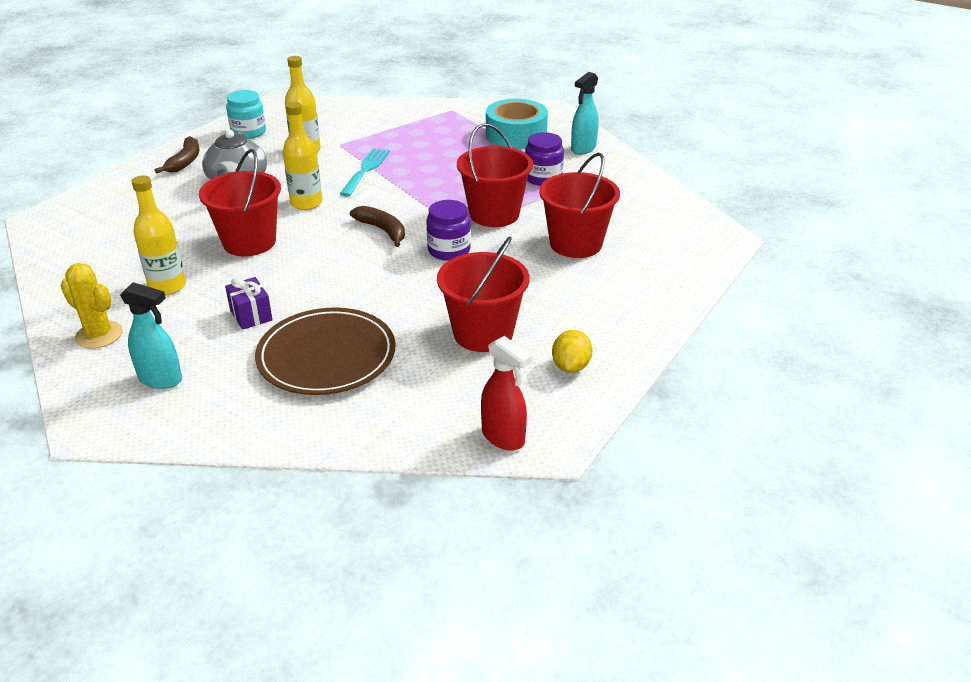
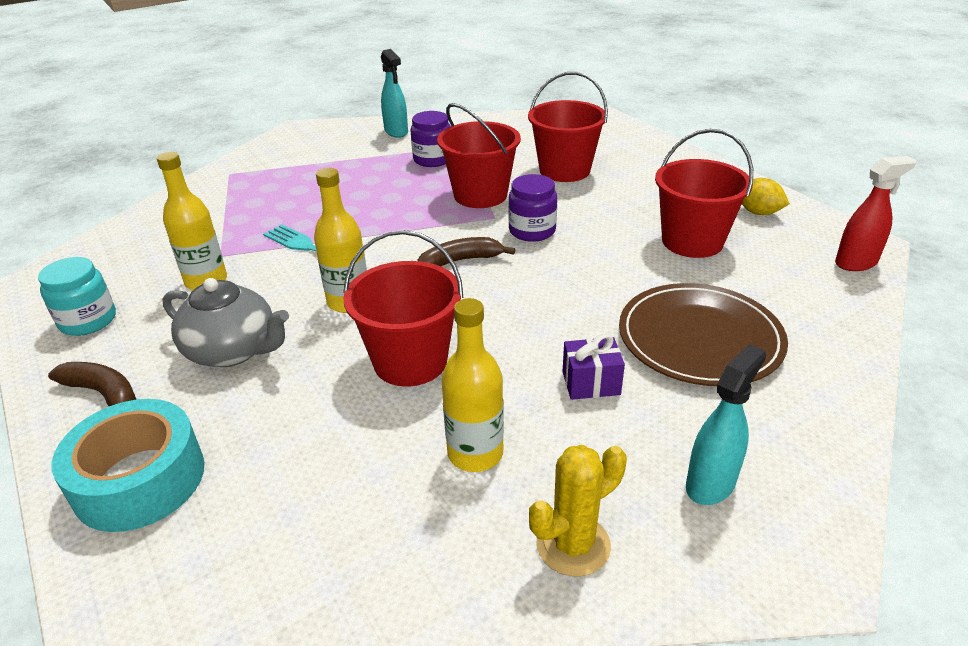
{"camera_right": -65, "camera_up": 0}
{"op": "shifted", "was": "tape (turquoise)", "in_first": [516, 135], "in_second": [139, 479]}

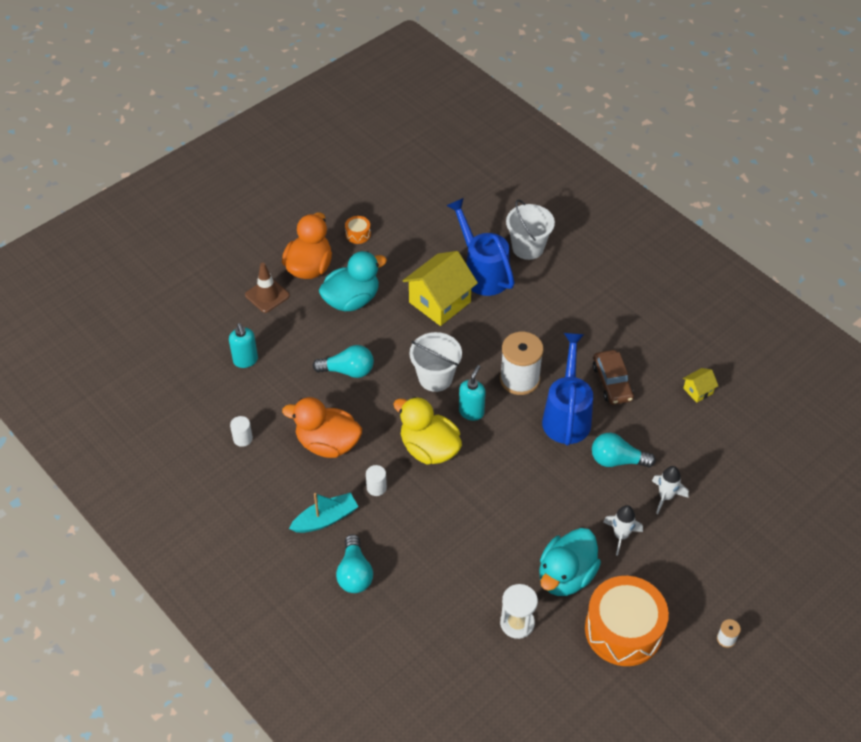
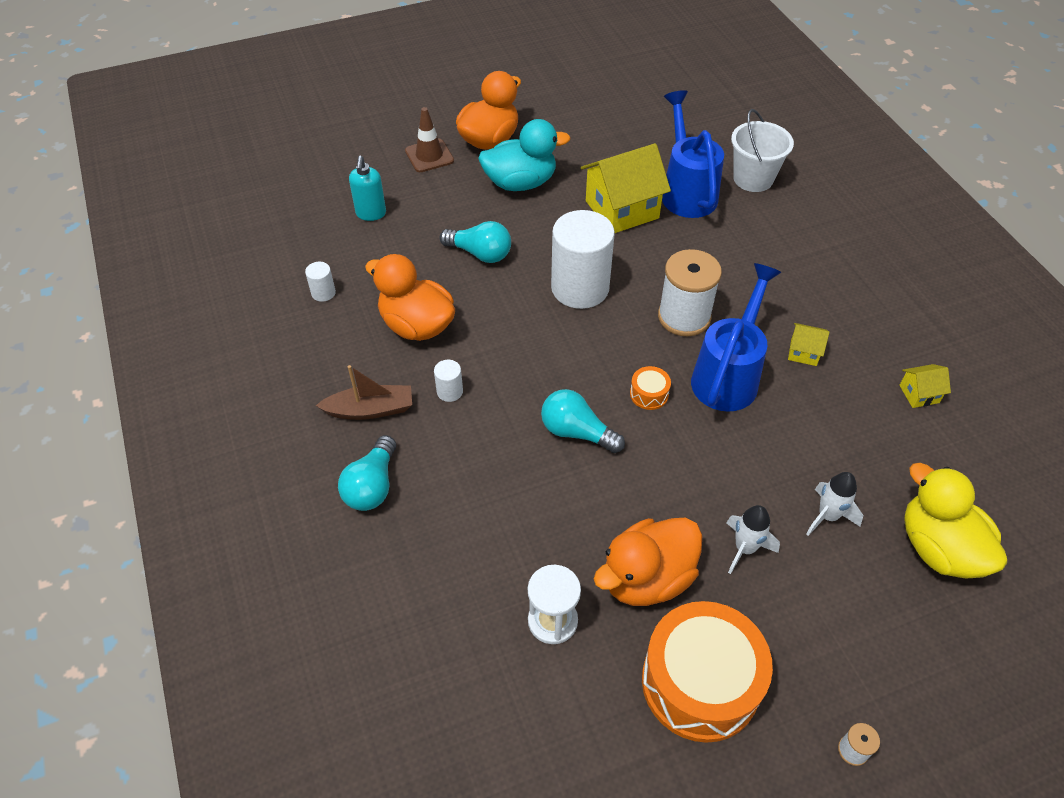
{"camera_right": 20, "camera_up": 0}
{"op": "repainted", "was": "boat (turquoise)", "now": "boat (brown)", "in_first": [325, 519], "in_second": [370, 409]}
{"op": "shifted", "was": "light bulb (turquoise)", "in_first": [617, 460], "in_second": [577, 432]}
{"op": "swapped", "was": "bucket (white)", "now": "cylinder (white)", "in_first": [435, 377], "in_second": [580, 288]}
{"op": "repainted", "was": "duck (turquoise)", "now": "duck (orange)", "in_first": [566, 576], "in_second": [646, 578]}
{"op": "shifted", "was": "drum (orange)", "in_first": [358, 234], "in_second": [649, 394]}
{"op": "swapped", "was": "car (brown)", "now": "house (yellow)", "in_first": [612, 382], "in_second": [803, 352]}
{"op": "shifted", "was": "duck (yellow)", "in_first": [429, 449], "in_second": [938, 548]}
{"op": "gone", "was": "soap dispenser (turquoise)", "in_first": [471, 412]}

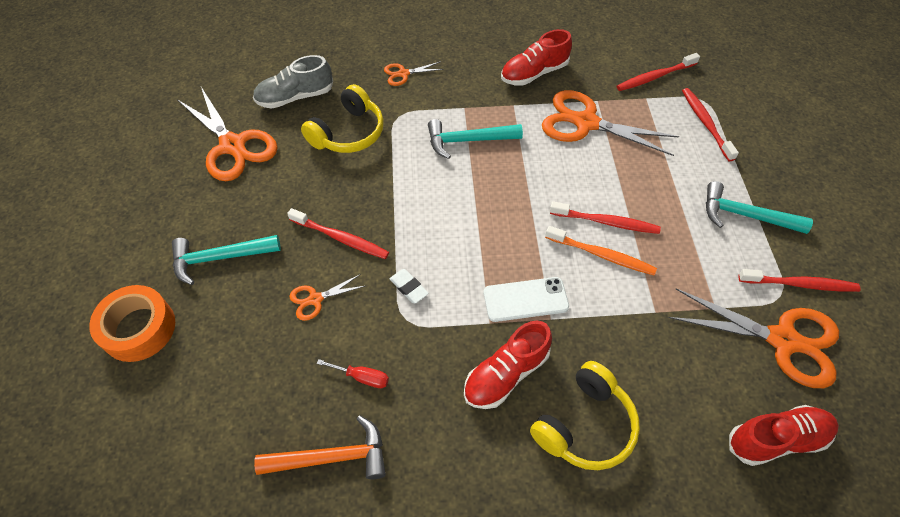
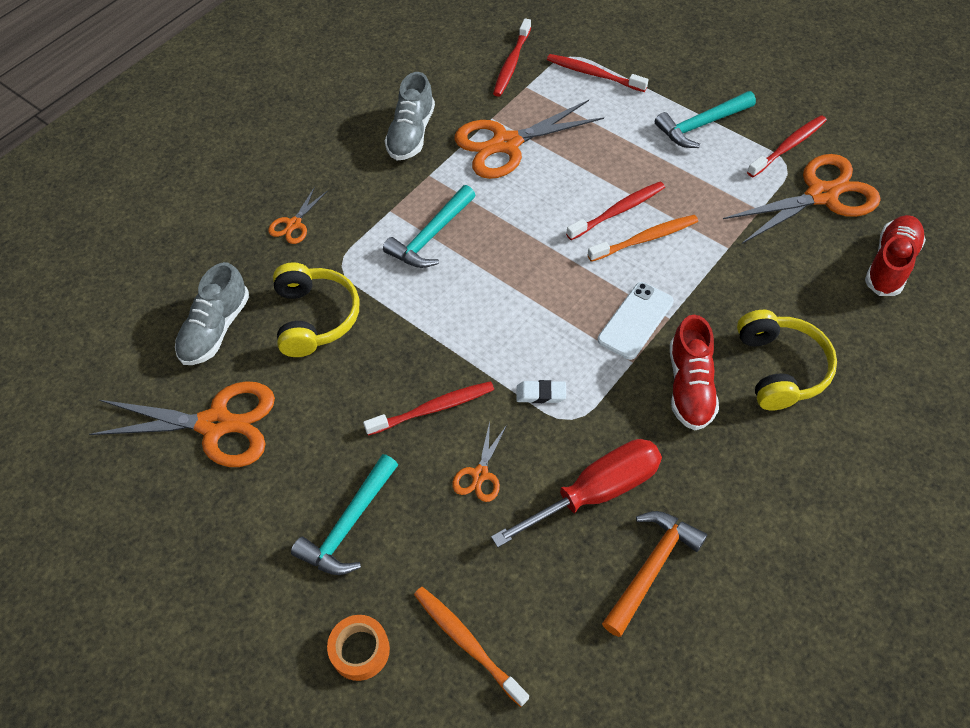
{"camera_right": -45, "camera_up": 0}
{"op": "scaled", "was": "tape (orange)", "in_first": [139, 328], "in_second": [360, 650], "ratio": 0.65}
{"op": "repainted", "was": "shoe (red)", "now": "shoe (grey)", "in_first": [534, 73], "in_second": [411, 134]}
{"op": "new", "now": "toothbrush (orange)", "in_second": [467, 643]}
{"op": "scaled", "was": "screwdriver (red)", "in_first": [362, 377], "in_second": [596, 492], "ratio": 2.23}

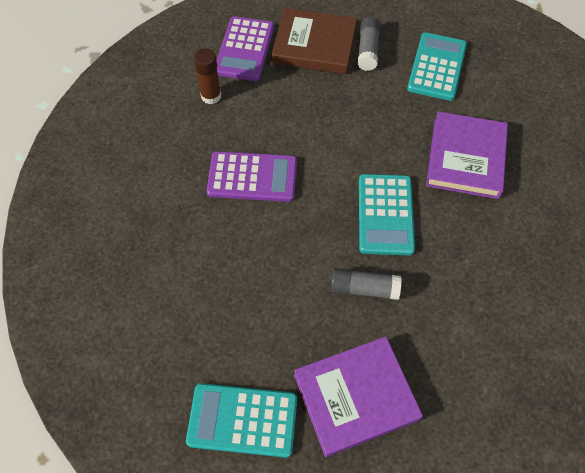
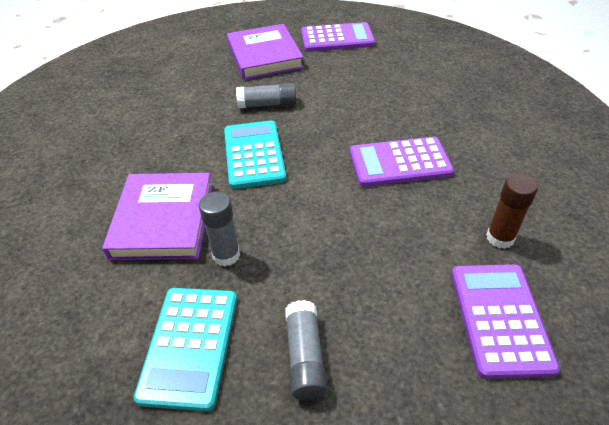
{"camera_right": 170, "camera_up": -15}
{"op": "new", "now": "glue stick (grey)", "in_second": [226, 255]}
{"op": "rotated", "was": "book (purple)", "in_first": [355, 397], "in_second": [264, 56], "clockwise": -75}
{"op": "repainted", "was": "calculator (turquoise)", "now": "calculator (purple)", "in_first": [242, 420], "in_second": [337, 38]}
{"op": "gone", "was": "book (brown)", "in_first": [314, 45]}

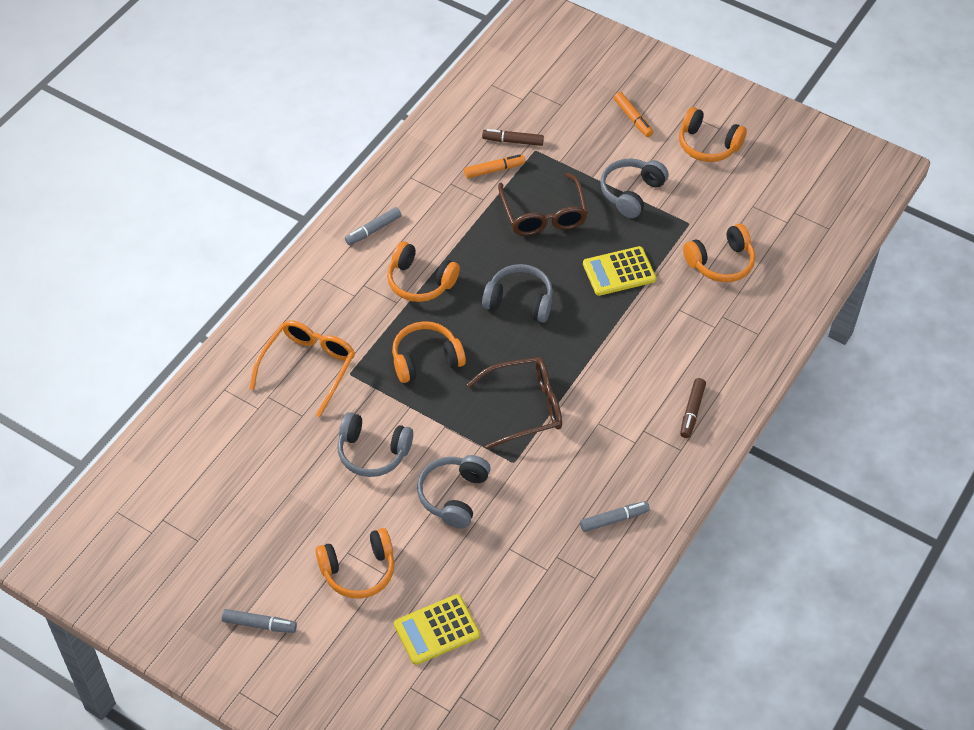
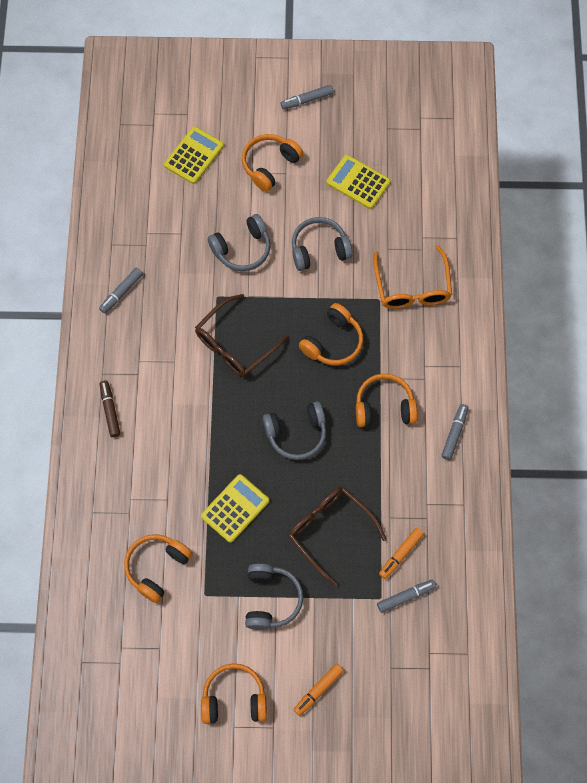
{"camera_right": 150, "camera_up": 15}
{"op": "rotated", "was": "headphones (grey)", "in_first": [453, 495], "in_second": [242, 249], "clockwise": 75}
{"op": "rotated", "was": "marker (orange)", "in_first": [633, 118], "in_second": [318, 690], "clockwise": -75}
{"op": "new", "now": "calculator (yellow)", "in_second": [358, 182]}
{"op": "repainted", "was": "marker (brown)", "now": "marker (grey)", "in_first": [512, 141], "in_second": [406, 596]}

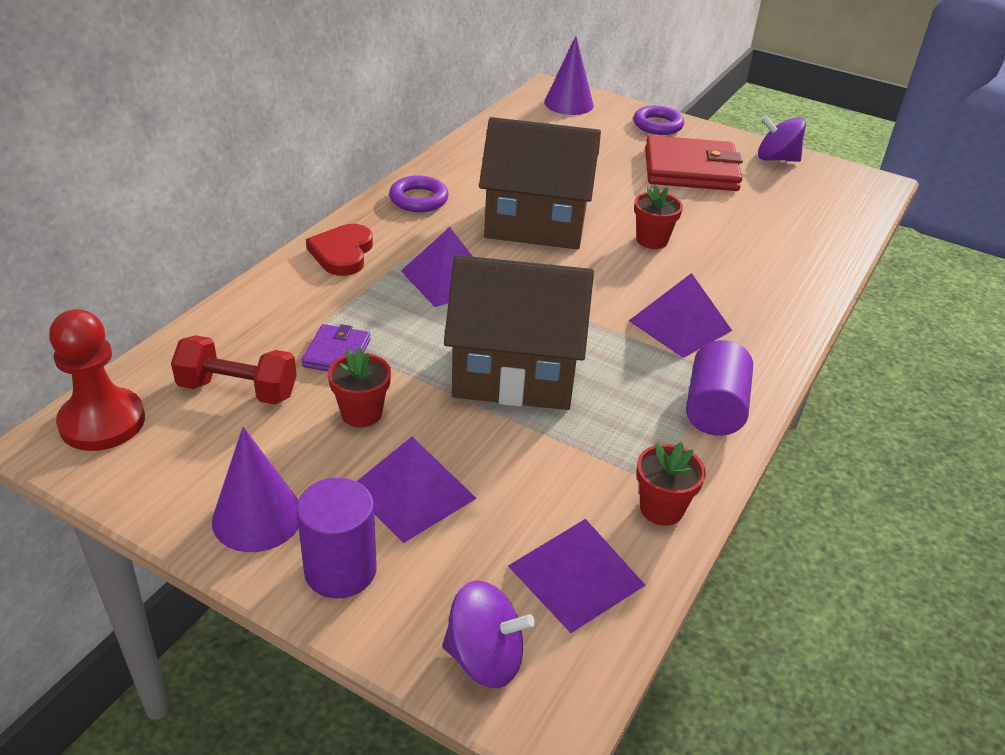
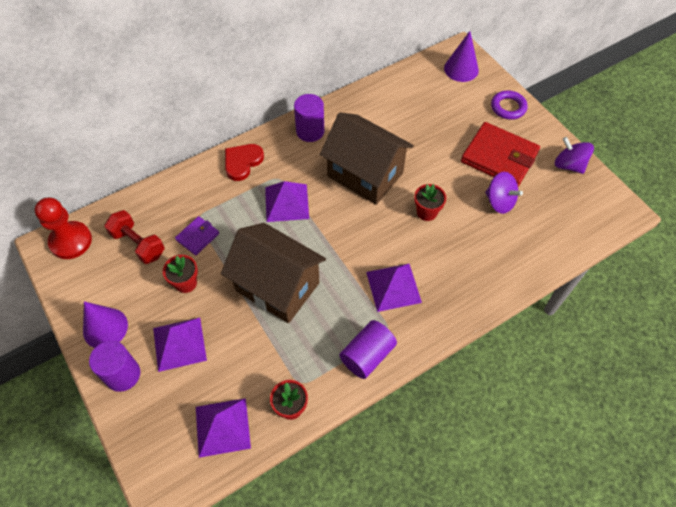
{"camera_right": 30, "camera_up": 20}
{"op": "swapped", "was": "ring (purple)", "now": "cylinder (purple)", "in_first": [418, 199], "in_second": [310, 131]}
{"op": "shifted", "was": "spinning top (purple)", "in_first": [485, 657], "in_second": [499, 202]}

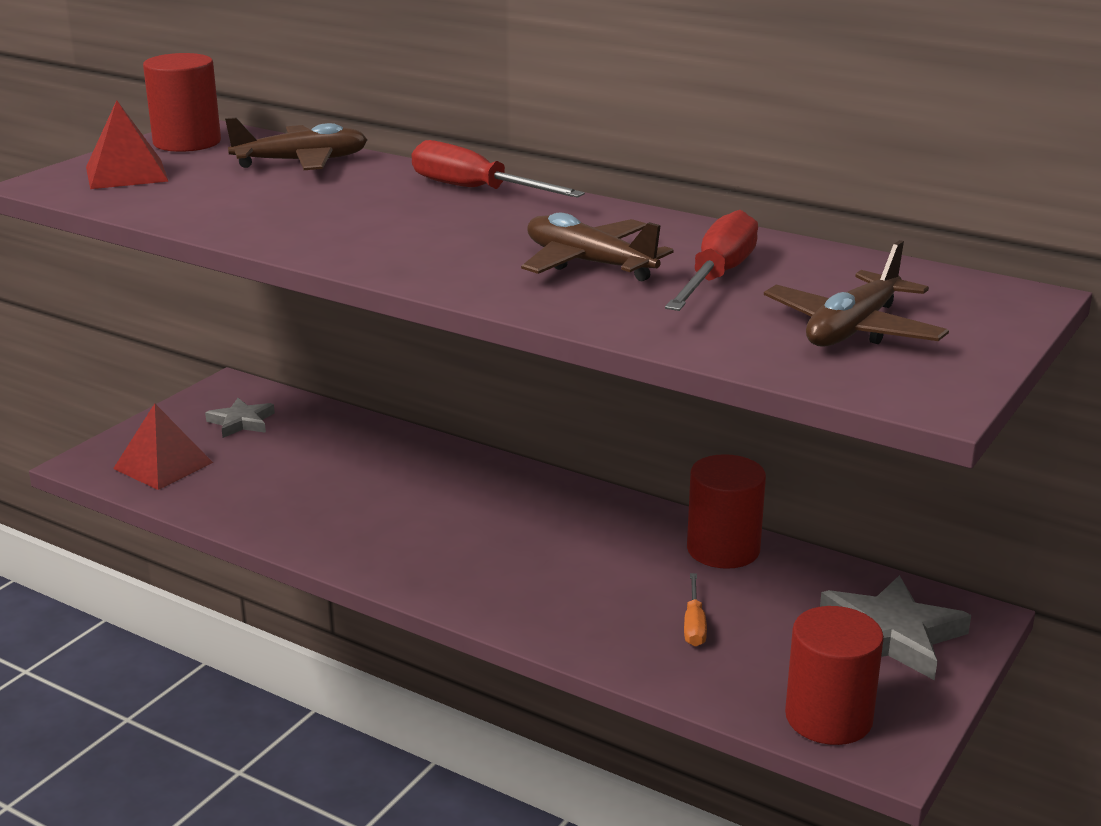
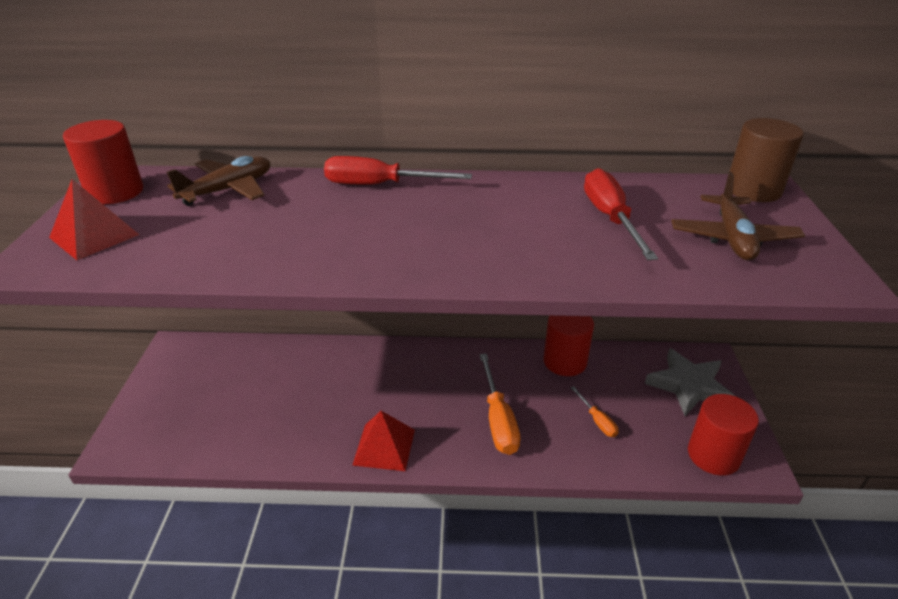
{"camera_right": -30, "camera_up": 10}
{"op": "shifted", "was": "pyramid (red)", "in_first": [163, 465], "in_second": [384, 447]}
{"op": "new", "now": "screwdriver (orange)", "in_second": [498, 420]}
{"op": "new", "now": "cylinder (brown)", "in_second": [753, 190]}
{"op": "gone", "was": "star (grey)", "in_first": [241, 422]}
{"op": "gone", "was": "plane (brown)", "in_first": [589, 263]}

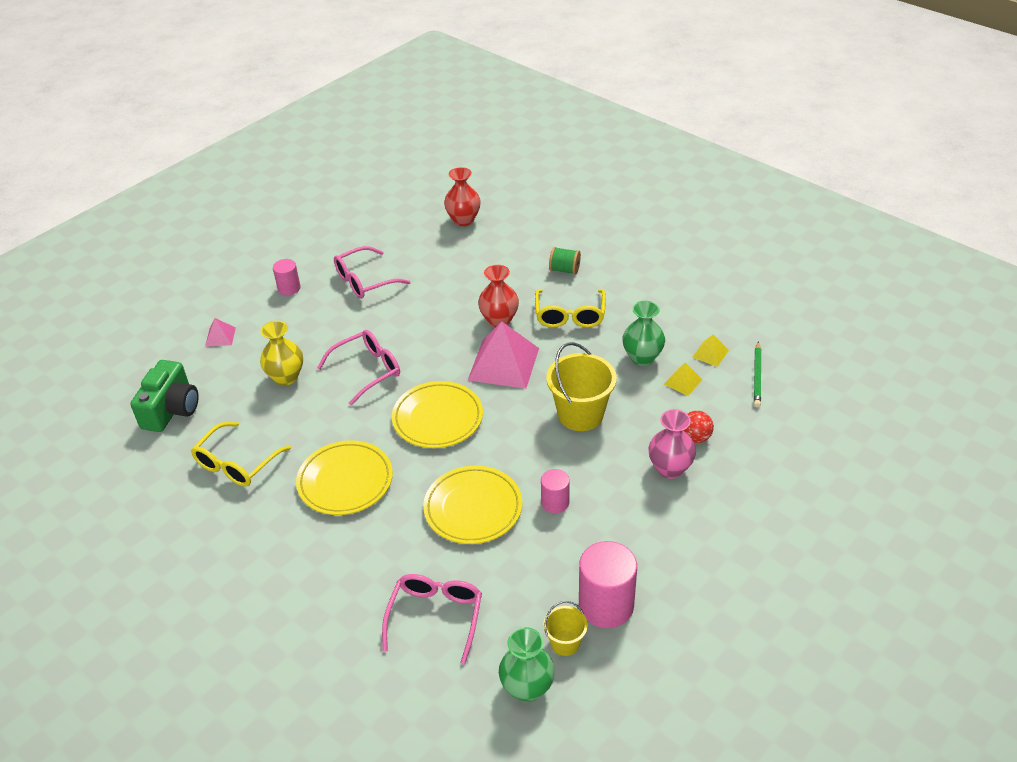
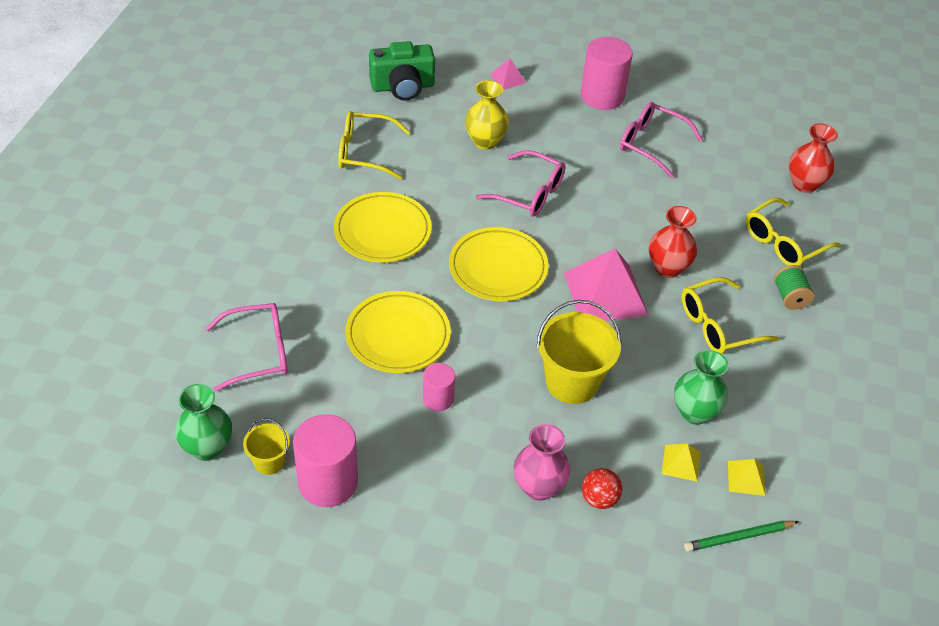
{"camera_right": 60, "camera_up": 5}
{"op": "scaled", "was": "cylinder (pink)", "in_first": [289, 288], "in_second": [602, 96], "ratio": 1.8}
{"op": "new", "now": "glasses (yellow)", "in_second": [784, 242]}

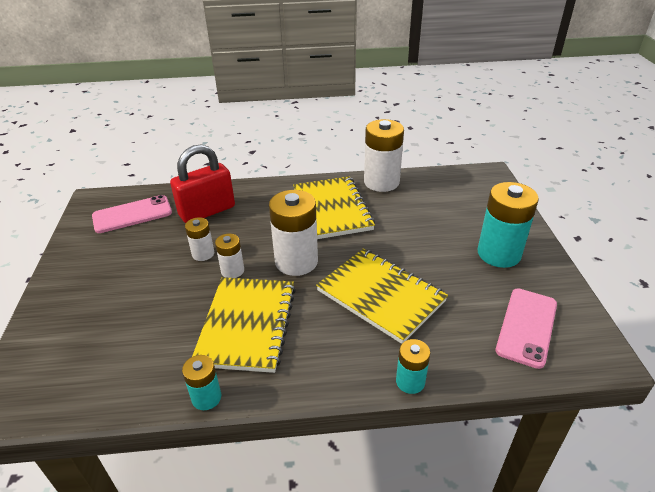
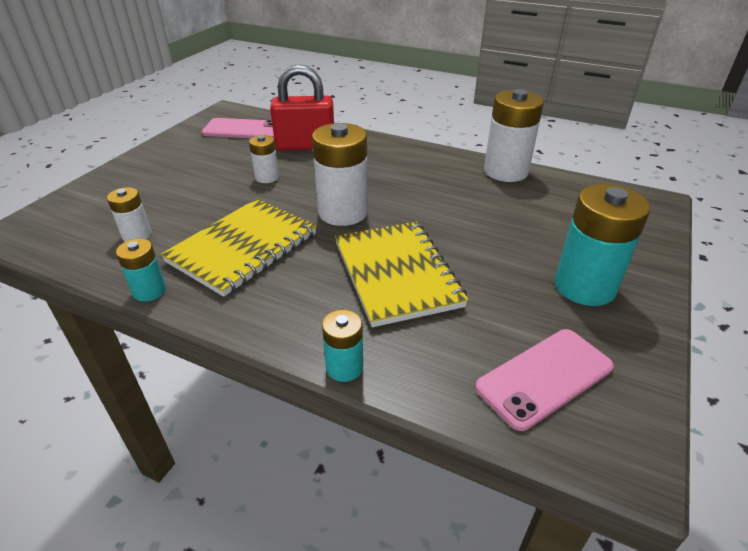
{"camera_right": 30, "camera_up": 0}
{"op": "shifted", "was": "battery (white)", "in_first": [232, 271], "in_second": [137, 235]}
{"op": "gone", "was": "notebook (yellow)", "in_first": [332, 209]}

